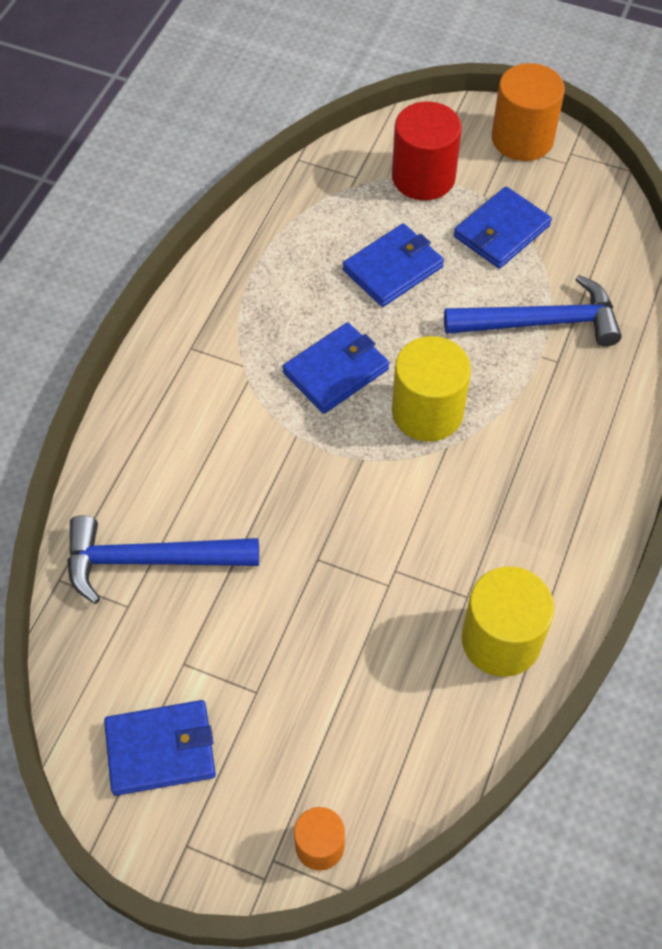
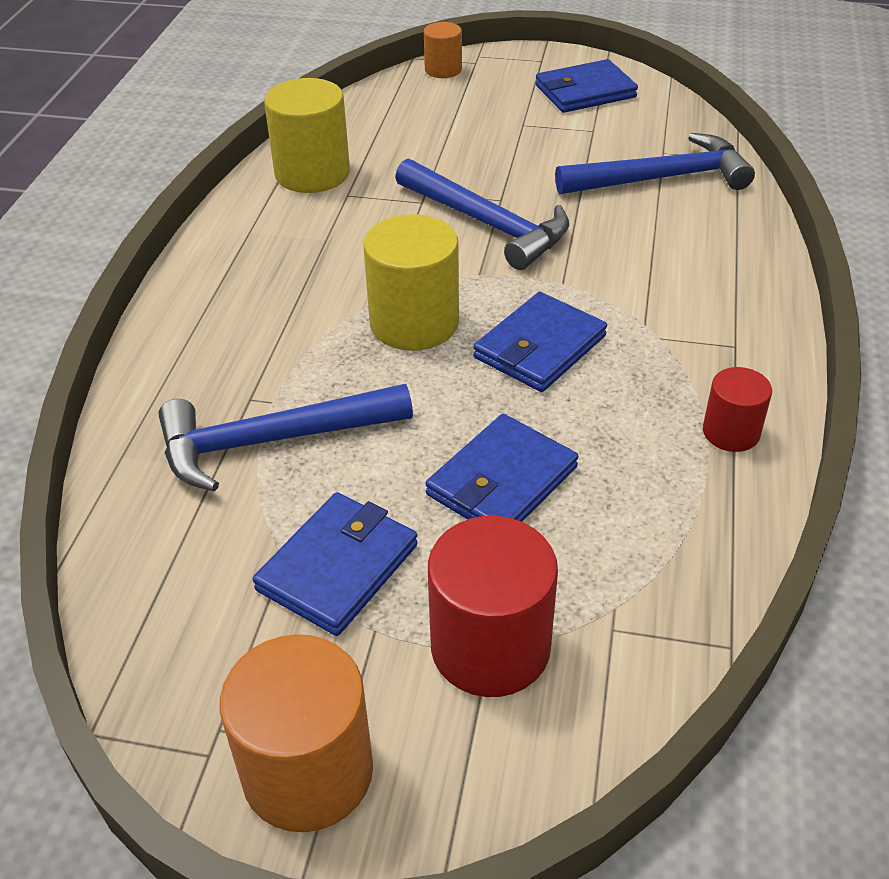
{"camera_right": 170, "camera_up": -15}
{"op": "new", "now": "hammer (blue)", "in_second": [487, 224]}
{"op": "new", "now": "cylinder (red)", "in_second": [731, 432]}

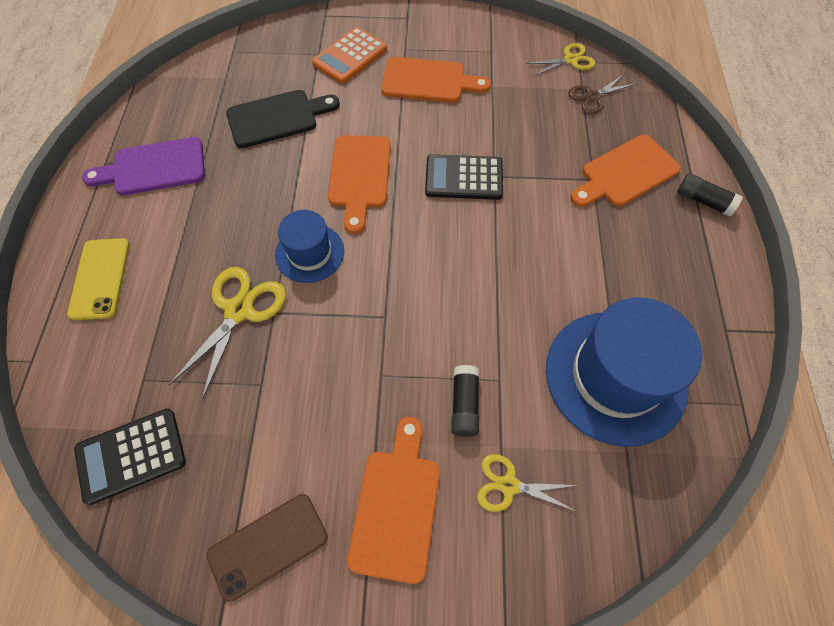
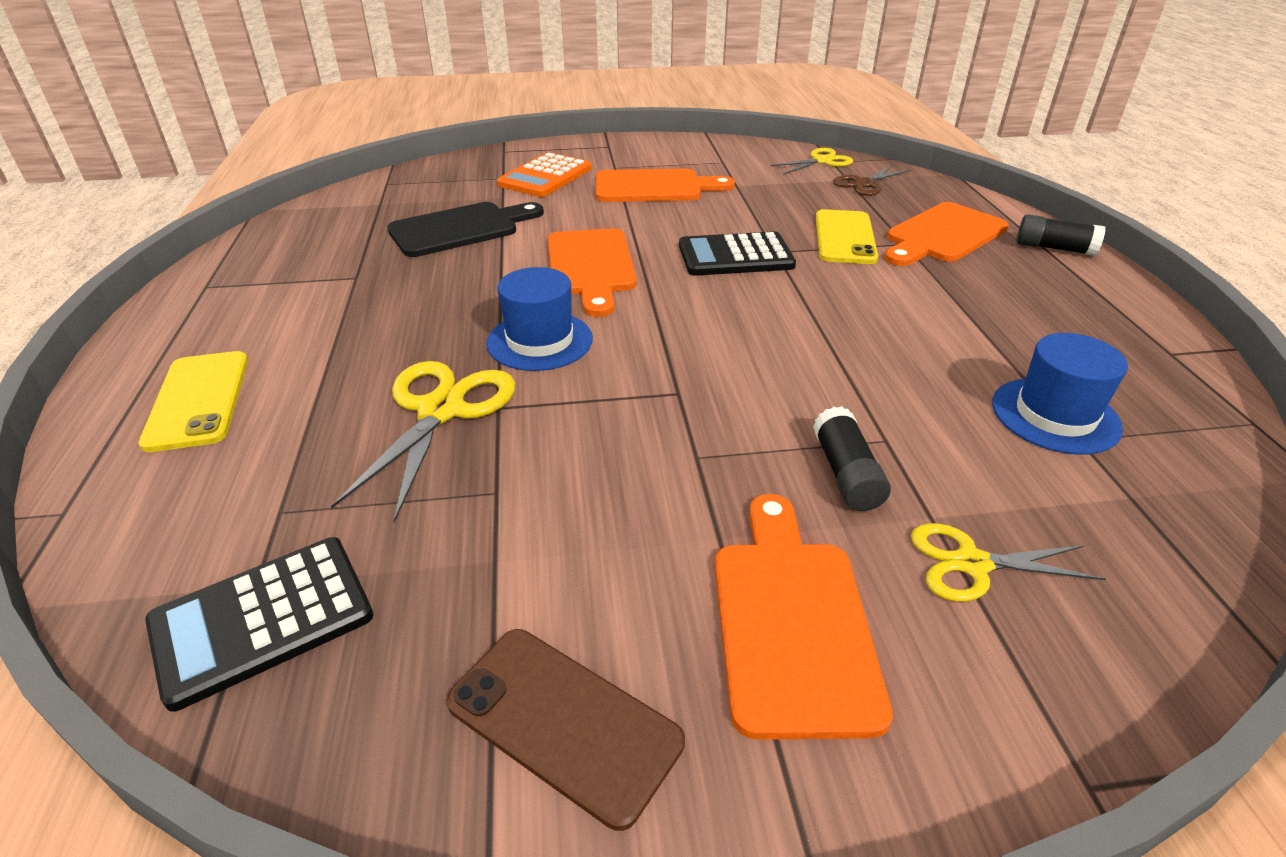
{"camera_right": -10, "camera_up": -25}
{"op": "rotated", "was": "phone (brown)", "in_first": [268, 545], "in_second": [564, 721], "clockwise": 75}
{"op": "new", "now": "phone (yellow)", "in_second": [844, 237]}
{"op": "scaled", "was": "hat (blue)", "in_first": [615, 376], "in_second": [1055, 415], "ratio": 0.55}
{"op": "gone", "was": "cutting board (purple)", "in_first": [153, 168]}

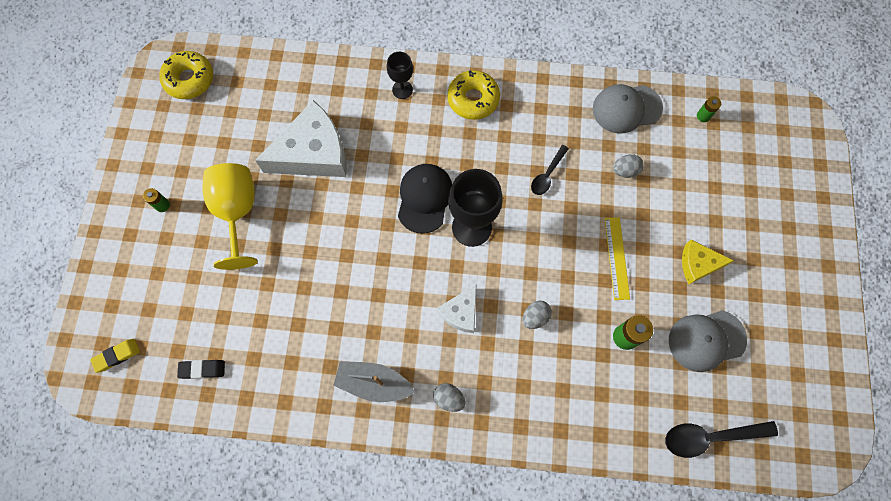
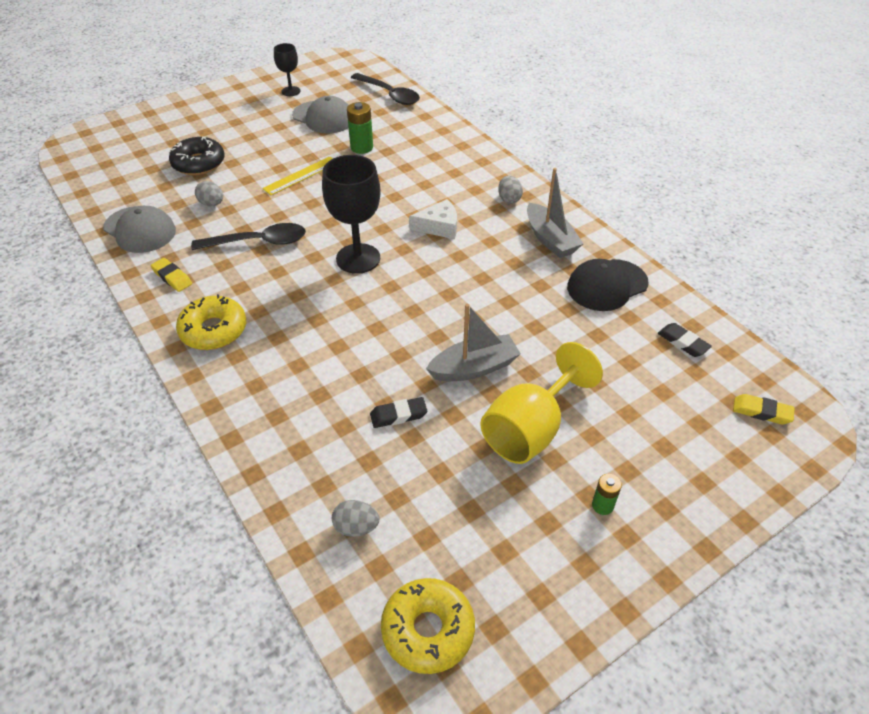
{"camera_right": -130, "camera_up": -25}
{"op": "new", "now": "eraser (yellow)", "in_second": [172, 277]}
{"op": "new", "now": "donut (black)", "in_second": [198, 163]}
{"op": "scaled", "was": "spoon (black)", "in_first": [547, 174], "in_second": [258, 242], "ratio": 1.62}
{"op": "shifted", "was": "goblet (black)", "in_first": [402, 89], "in_second": [291, 91]}
{"op": "shifted", "was": "egg (grey)", "in_first": [535, 317], "in_second": [356, 527]}
{"op": "swapped", "was": "cheese (white)", "now": "eraser (black)", "in_first": [313, 152], "in_second": [398, 415]}
{"op": "new", "now": "boat (grey)", "in_second": [474, 368]}
{"op": "shifted", "was": "cap (black)", "in_first": [424, 198], "in_second": [607, 285]}
{"op": "gone", "was": "cheese (yellow)", "in_first": [698, 264]}
{"op": "gone", "was": "battery (green)", "in_first": [703, 116]}

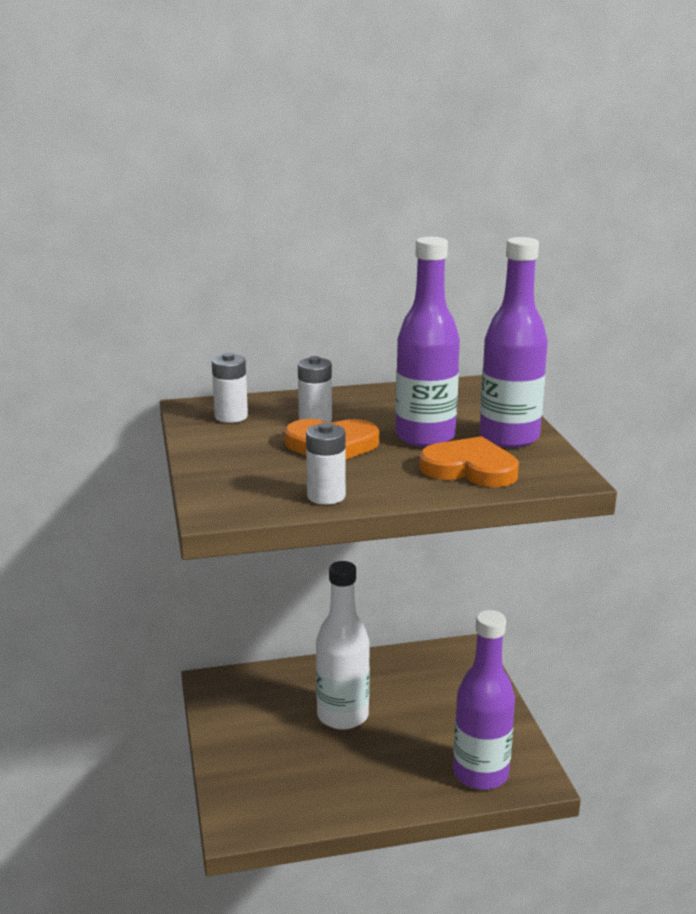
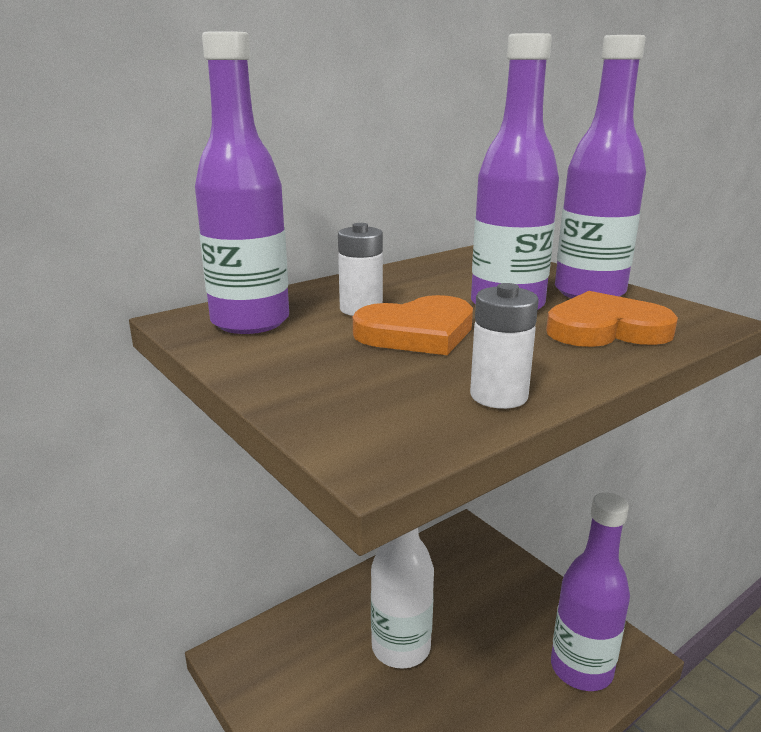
{"camera_right": -25, "camera_up": 0}
{"op": "swapped", "was": "battery (white)", "now": "bottle (purple)", "in_first": [231, 416], "in_second": [250, 322]}

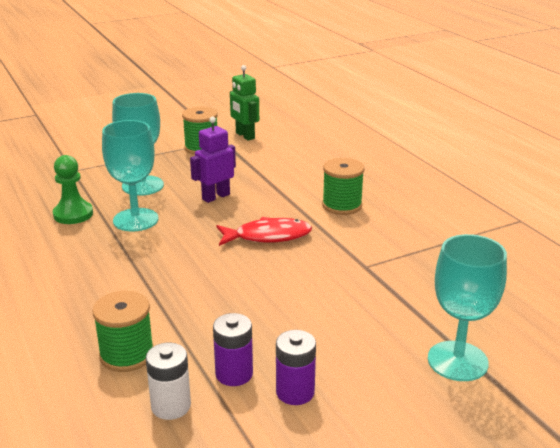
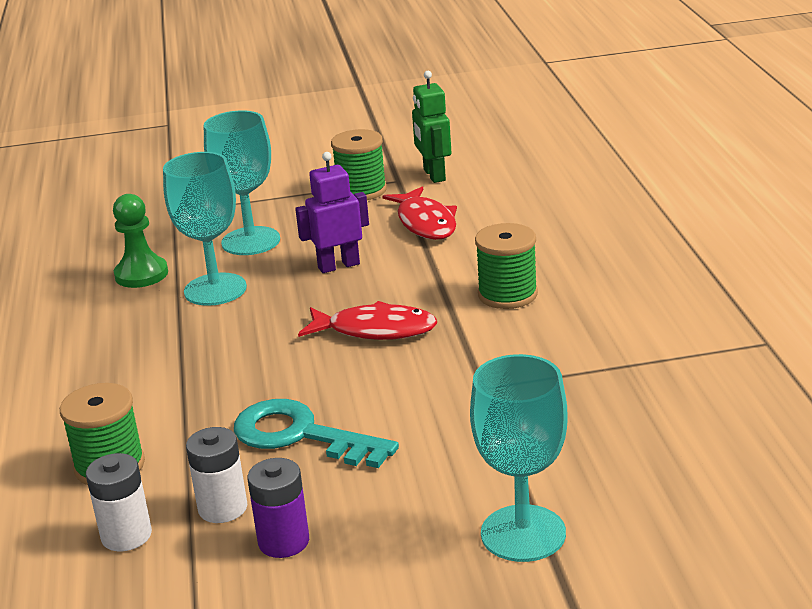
{"camera_right": 20, "camera_up": 0}
{"op": "repainted", "was": "battery (purple)", "now": "battery (white)", "in_first": [234, 374], "in_second": [222, 508]}
{"op": "new", "now": "key (turquoise)", "in_second": [301, 435]}
{"op": "new", "now": "fish (red)", "in_second": [425, 223]}

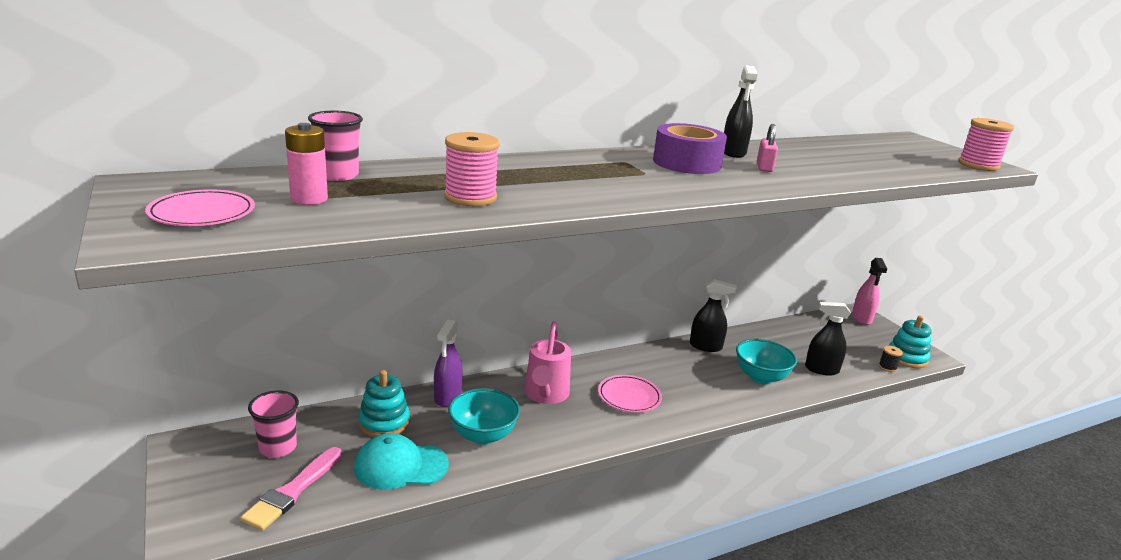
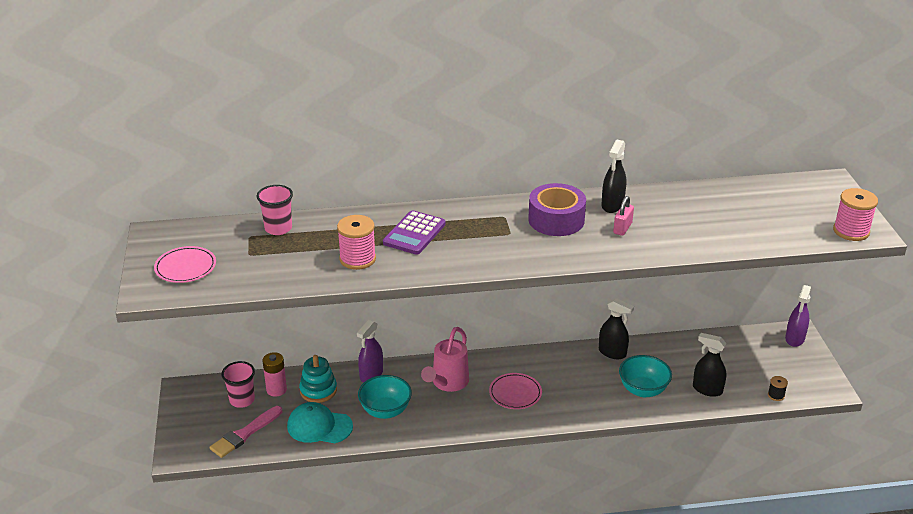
{"camera_right": 20, "camera_up": 10}
{"op": "shifted", "was": "battery (pink)", "in_first": [309, 199], "in_second": [276, 389]}
{"op": "new", "now": "calculator (purple)", "in_second": [414, 233]}
{"op": "repainted", "was": "spray bottle (pink)", "now": "spray bottle (purple)", "in_first": [861, 318], "in_second": [794, 339]}
{"op": "gone", "was": "stacking toy (turquoise)", "in_first": [906, 358]}

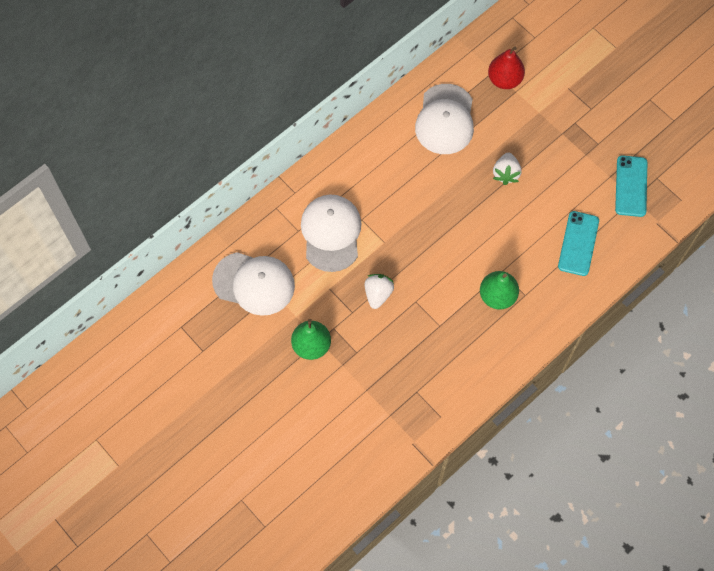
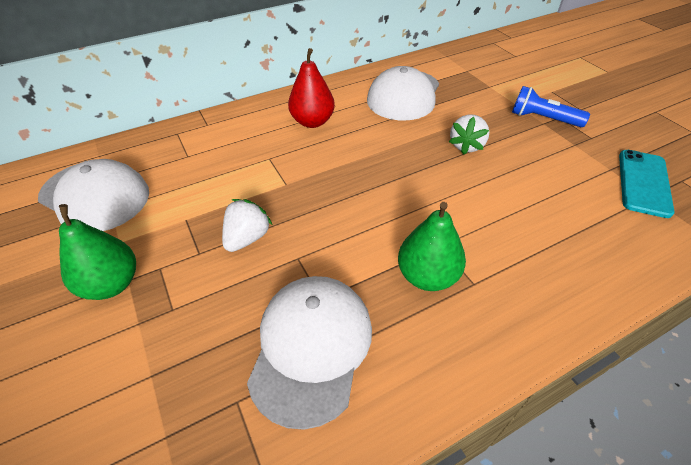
{"camera_right": 15, "camera_up": -20}
{"op": "shifted", "was": "cap (white)", "in_first": [331, 233], "in_second": [311, 347]}
{"op": "shifted", "was": "pear (red)", "in_first": [504, 80], "in_second": [312, 122]}
{"op": "new", "now": "flashlight (blue)", "in_second": [543, 119]}
{"op": "gone", "was": "phone (turquoise)", "in_first": [578, 243]}

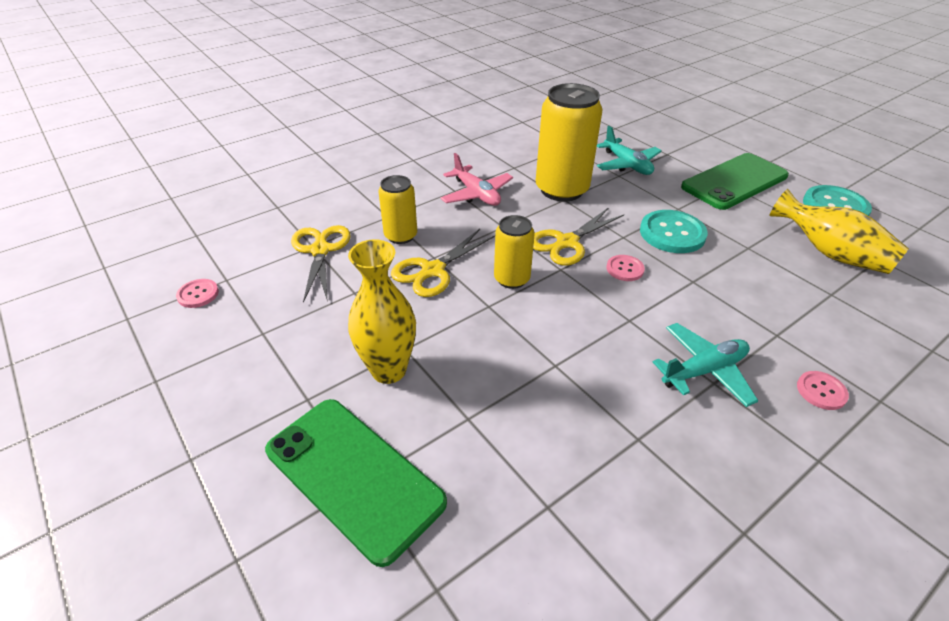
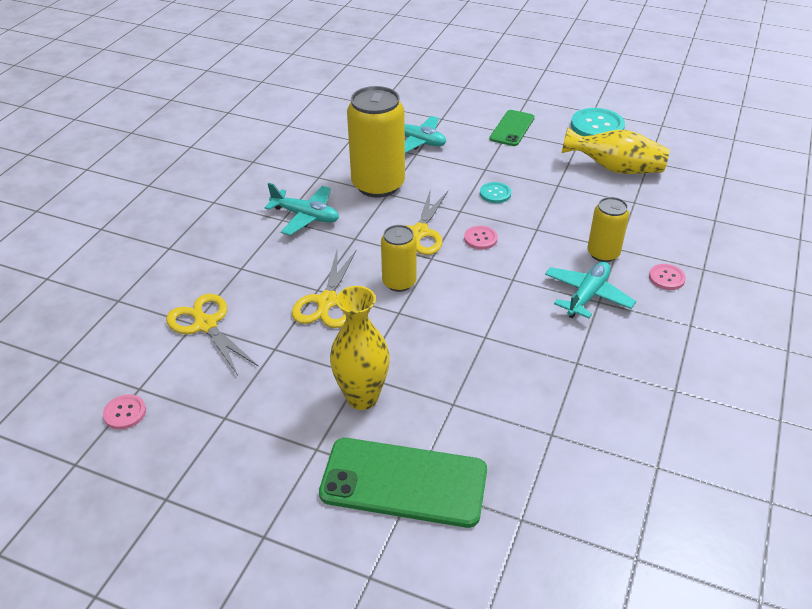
{"camera_right": -30, "camera_up": 0}
{"op": "repainted", "was": "plane (pink)", "now": "plane (turquoise)", "in_first": [476, 194], "in_second": [305, 216]}
{"op": "scaled", "was": "button (turquoise)", "in_first": [672, 233], "in_second": [495, 193], "ratio": 0.53}
{"op": "scaled", "was": "phone (green)", "in_first": [734, 182], "in_second": [512, 128], "ratio": 0.59}
{"op": "shifted", "was": "can (yellow)", "in_first": [400, 236], "in_second": [603, 253]}

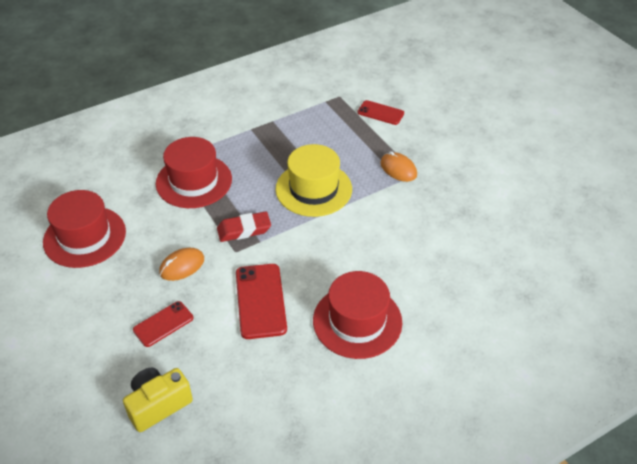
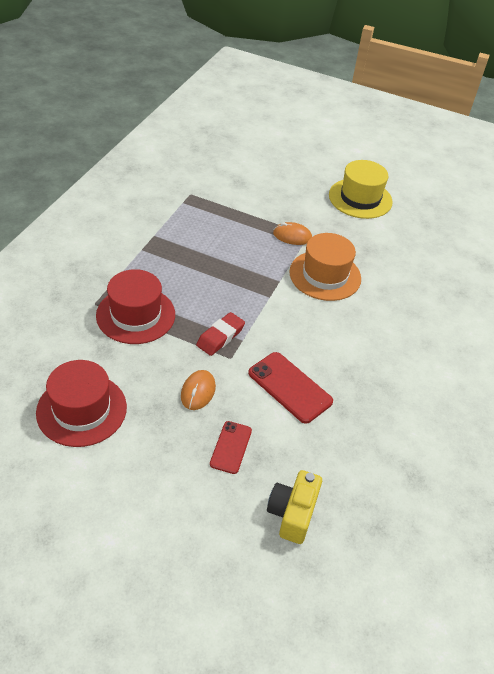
{"camera_right": -40, "camera_up": 0}
{"op": "new", "now": "hat (orange)", "in_second": [325, 275]}
{"op": "shifted", "was": "hat (yellow)", "in_first": [313, 189], "in_second": [360, 198]}
{"op": "gone", "was": "hat (red)", "in_first": [357, 321]}
{"op": "gone", "was": "phone (red)", "in_first": [380, 113]}

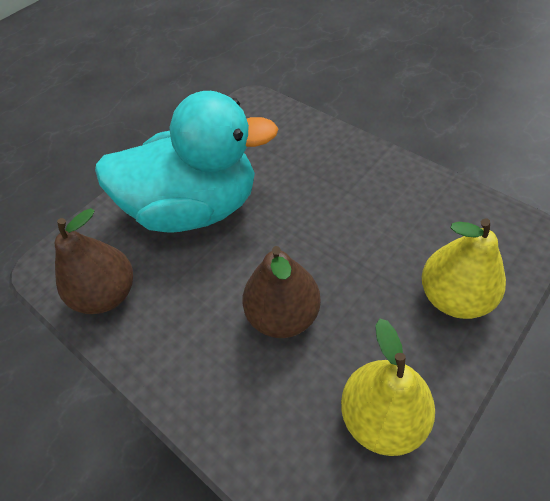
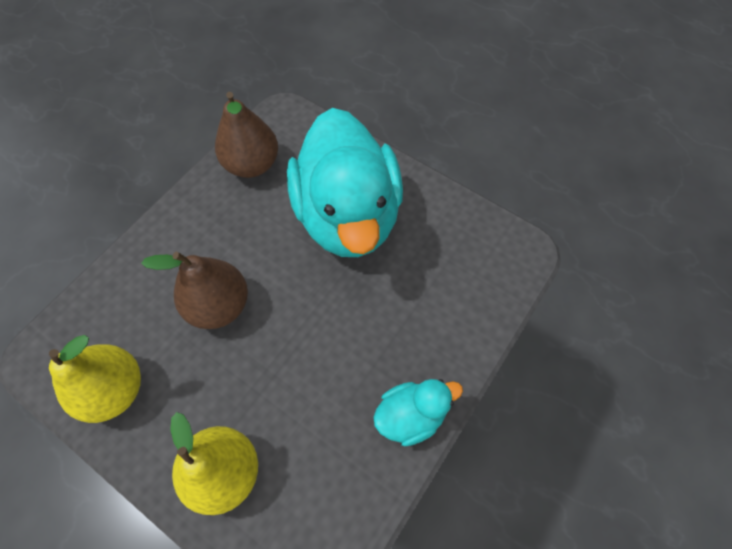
{"camera_right": 80, "camera_up": 10}
{"op": "new", "now": "duck (turquoise)", "in_second": [411, 415]}

